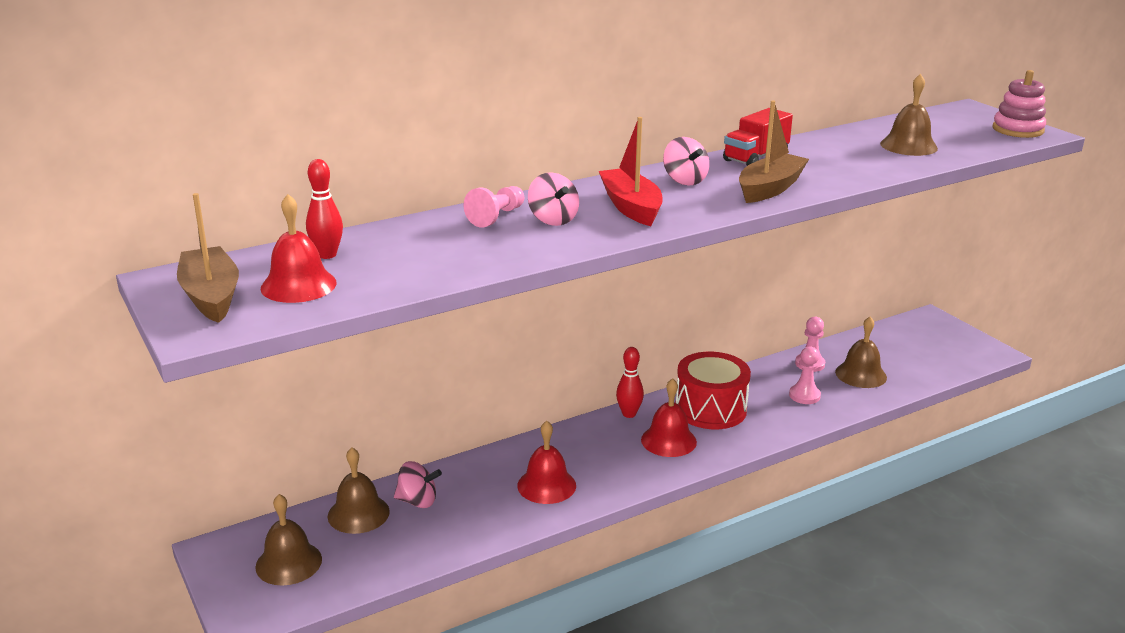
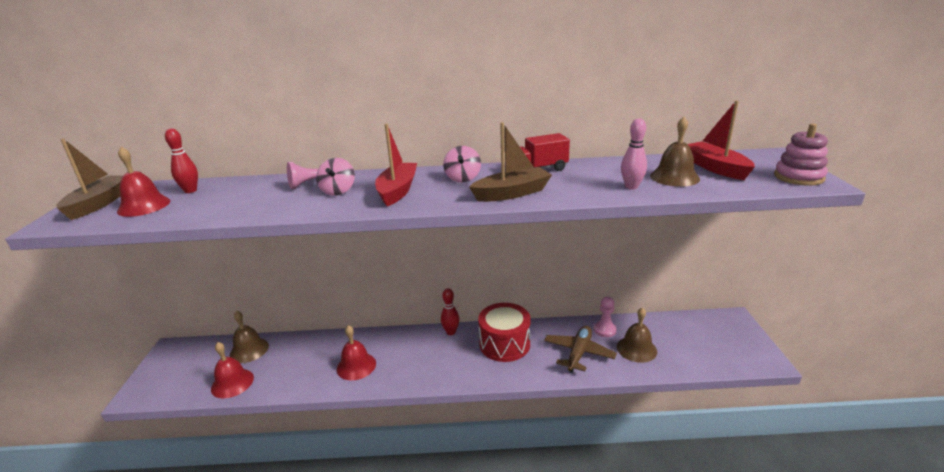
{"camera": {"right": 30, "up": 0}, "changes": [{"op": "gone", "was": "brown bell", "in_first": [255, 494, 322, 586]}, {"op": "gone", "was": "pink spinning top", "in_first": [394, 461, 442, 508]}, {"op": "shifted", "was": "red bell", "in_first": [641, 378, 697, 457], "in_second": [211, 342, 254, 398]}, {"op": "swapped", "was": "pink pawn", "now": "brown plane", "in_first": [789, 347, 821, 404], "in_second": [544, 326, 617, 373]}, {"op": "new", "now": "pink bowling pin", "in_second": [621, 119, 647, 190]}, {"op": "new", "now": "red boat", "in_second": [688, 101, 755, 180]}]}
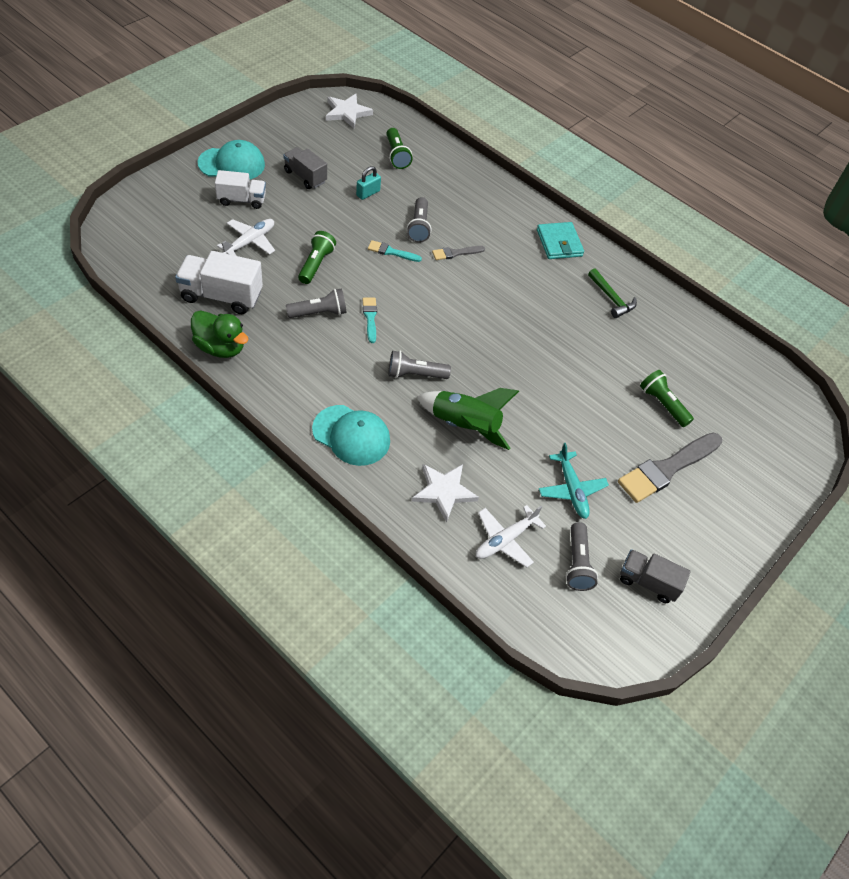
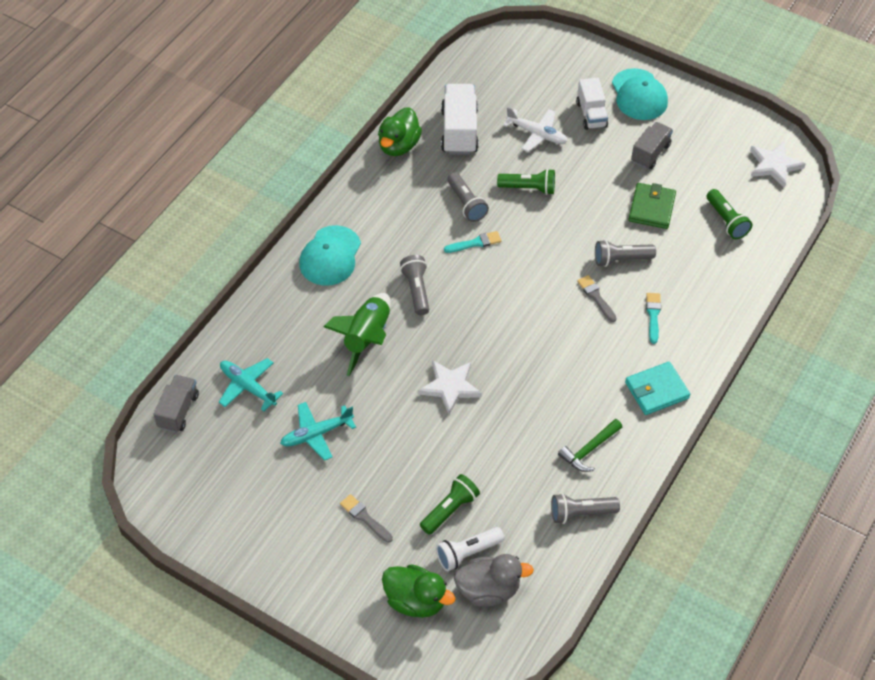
{"camera": {"right": 85, "up": 0}, "changes": [{"op": "swapped", "was": "turquoise padlock", "now": "green wallet", "in_first": [356, 166, 381, 200], "in_second": [628, 183, 676, 229]}, {"op": "shifted", "was": "turquoise brush", "in_first": [368, 240, 422, 262], "in_second": [646, 293, 661, 344]}, {"op": "rotated", "was": "green flashlight", "in_first": [386, 128, 413, 169], "in_second": [707, 189, 752, 239], "clockwise": -90}, {"op": "shifted", "was": "white star", "in_first": [412, 464, 479, 522], "in_second": [418, 360, 482, 415]}, {"op": "repainted", "was": "white plane", "now": "turquoise plane", "in_first": [476, 505, 546, 567], "in_second": [219, 358, 283, 411]}, {"op": "shifted", "was": "grey flashlight", "in_first": [566, 522, 598, 591], "in_second": [551, 493, 620, 524]}, {"op": "scaled", "was": "grey brush", "in_first": [618, 433, 722, 503], "in_second": [340, 494, 393, 543], "ratio": 0.49}, {"op": "shifted", "was": "grey truck", "in_first": [620, 549, 691, 603], "in_second": [153, 375, 199, 433]}, {"op": "new", "now": "green duck", "in_second": [382, 564, 455, 618]}, {"op": "new", "now": "white flashlight", "in_second": [436, 527, 504, 571]}, {"op": "new", "now": "grey duck", "in_second": [454, 554, 534, 607]}]}
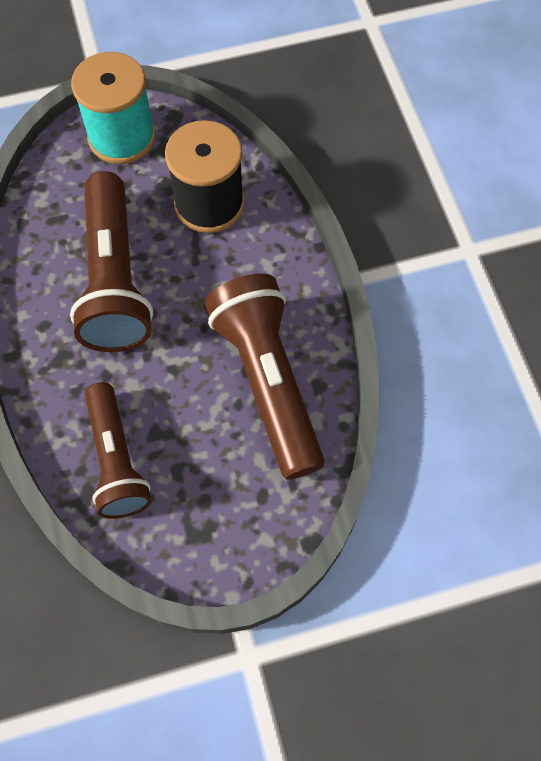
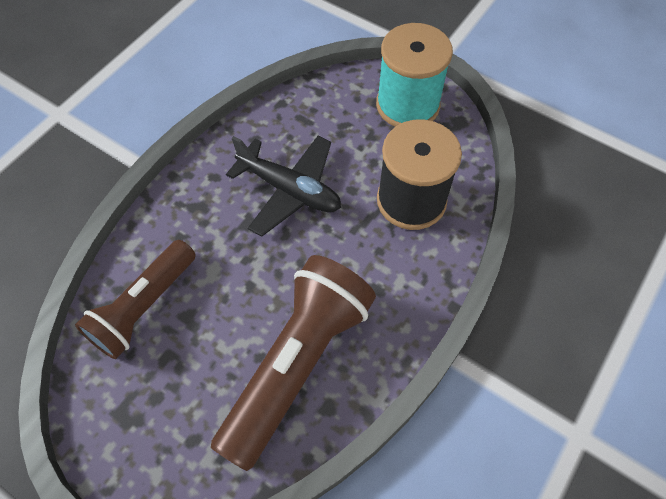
{"camera": {"right": 50, "up": -5}, "changes": [{"op": "swapped", "was": "brown flashlight", "now": "black plane", "in_first": [70, 171, 153, 352], "in_second": [226, 136, 341, 237]}]}
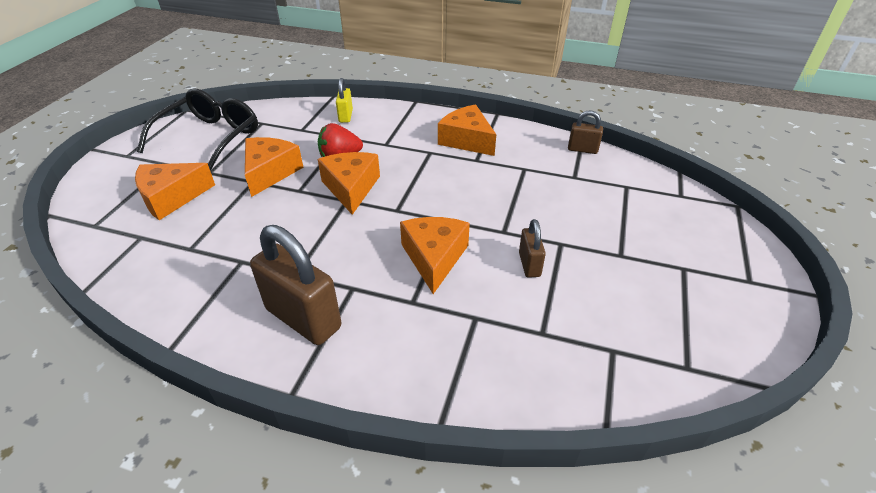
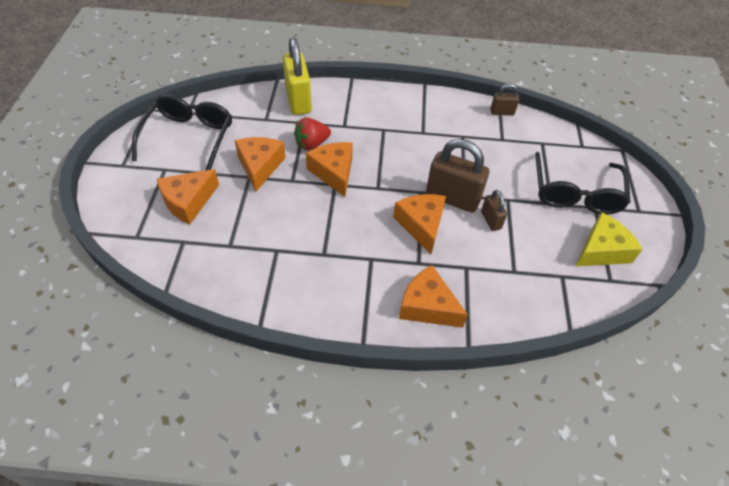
{"camera": {"right": -15, "up": 10}, "changes": [{"op": "shifted", "was": "brown padlock", "in_first": [250, 225, 342, 345], "in_second": [426, 139, 489, 213]}, {"op": "scaled", "was": "yellow padlock", "in_first": [336, 78, 353, 123], "in_second": [283, 38, 312, 115], "ratio": 1.95}, {"op": "shifted", "was": "orange cheese", "in_first": [438, 104, 496, 156], "in_second": [399, 265, 468, 328]}, {"op": "new", "now": "black glasses", "in_second": [535, 152, 631, 215]}, {"op": "new", "now": "yellow cheese", "in_second": [575, 212, 643, 267]}]}
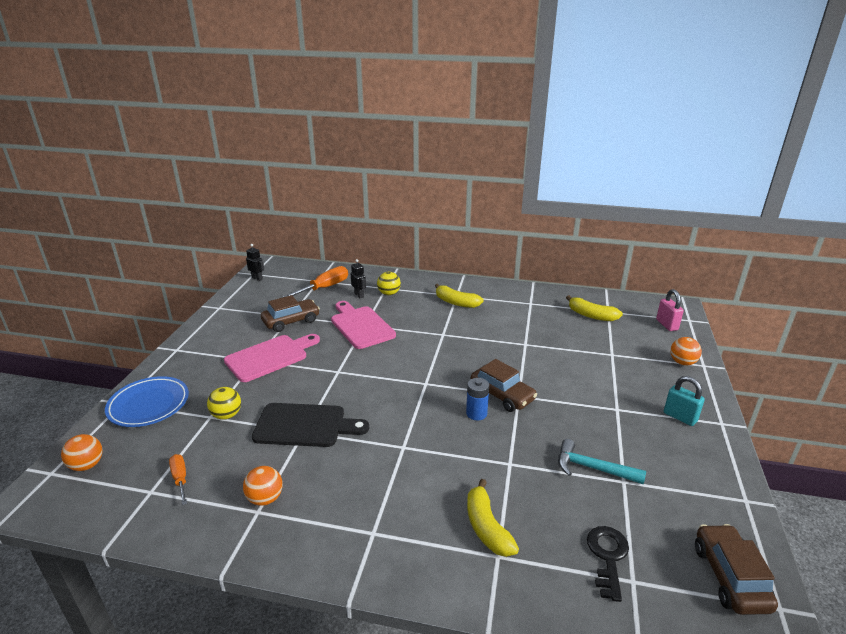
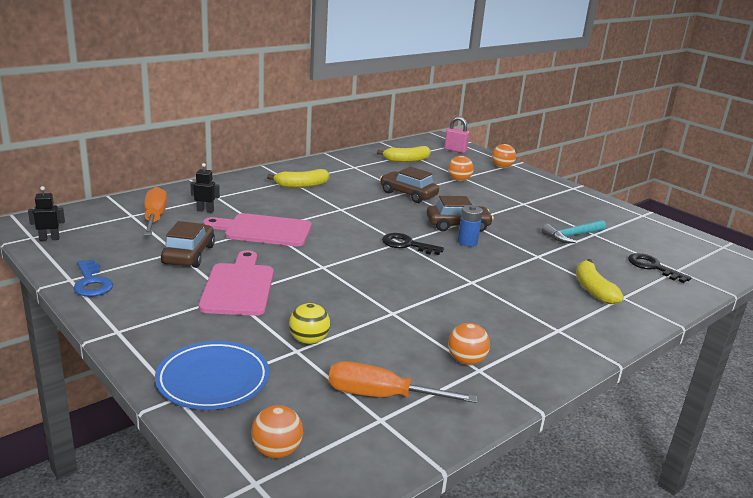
{"camera": {"right": -55, "up": -5}, "changes": [{"op": "scaled", "was": "orange screwdriver", "in_first": [169, 454, 187, 505], "in_second": [328, 361, 477, 403], "ratio": 1.74}, {"op": "gone", "was": "black cutting board", "in_first": [252, 403, 369, 447]}, {"op": "gone", "was": "yellow ball", "in_first": [377, 272, 401, 295]}, {"op": "rotated", "was": "yellow banana", "in_first": [467, 479, 519, 557], "in_second": [576, 259, 624, 304], "clockwise": 60}, {"op": "gone", "was": "turquoise padlock", "in_first": [664, 376, 705, 426]}, {"op": "shifted", "was": "brown car", "in_first": [695, 524, 778, 615], "in_second": [380, 167, 439, 203]}, {"op": "new", "now": "blue key", "in_second": [73, 259, 113, 297]}, {"op": "new", "now": "black key", "in_second": [382, 233, 444, 255]}, {"op": "new", "now": "orange ball", "in_second": [448, 156, 474, 181]}]}
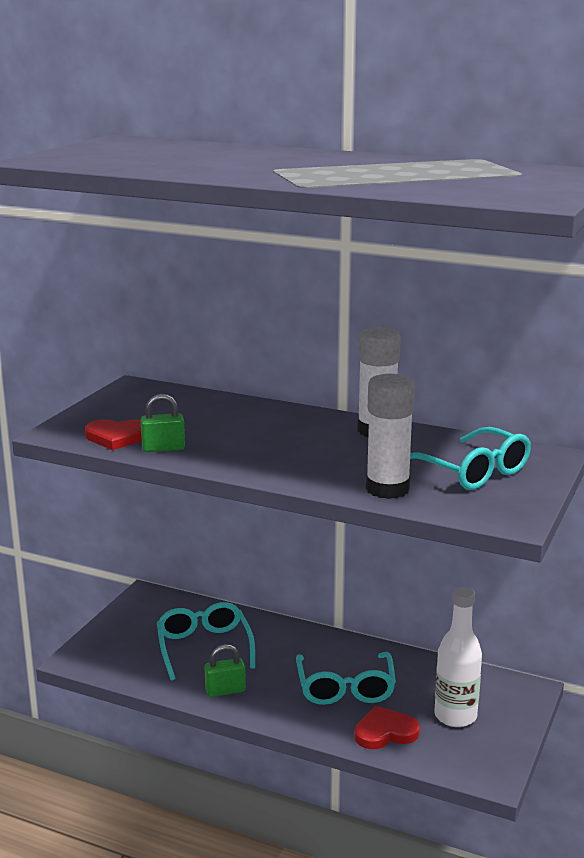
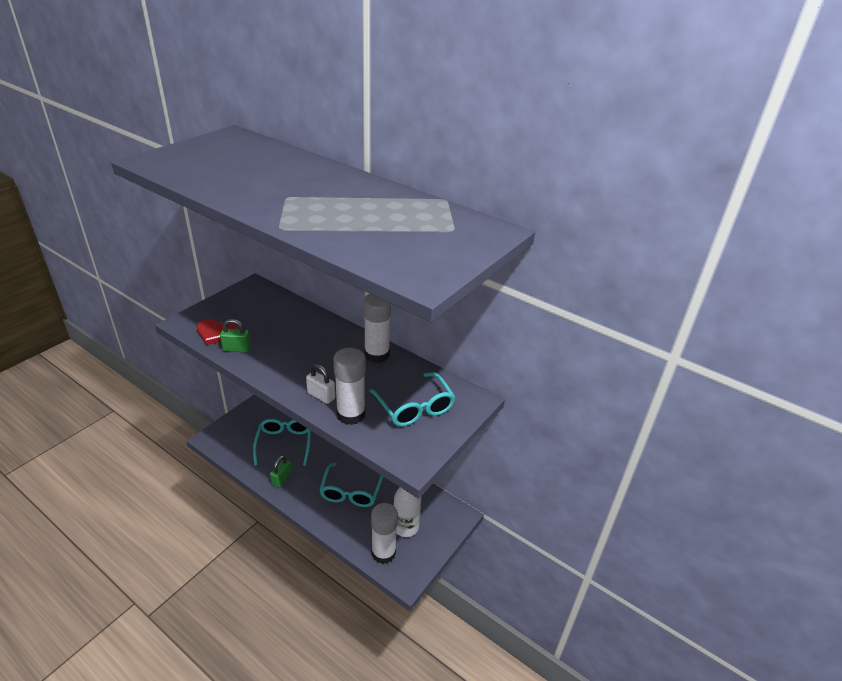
{"camera": {"right": 10, "up": 15}, "changes": [{"op": "rotated", "was": "green padlock", "in_first": [205, 644, 246, 697], "in_second": [270, 455, 292, 488], "clockwise": -60}, {"op": "gone", "was": "red heart", "in_first": [355, 706, 420, 749]}, {"op": "new", "now": "white padlock", "in_second": [306, 364, 335, 404]}, {"op": "new", "now": "white glue stick", "in_second": [371, 503, 398, 564]}]}
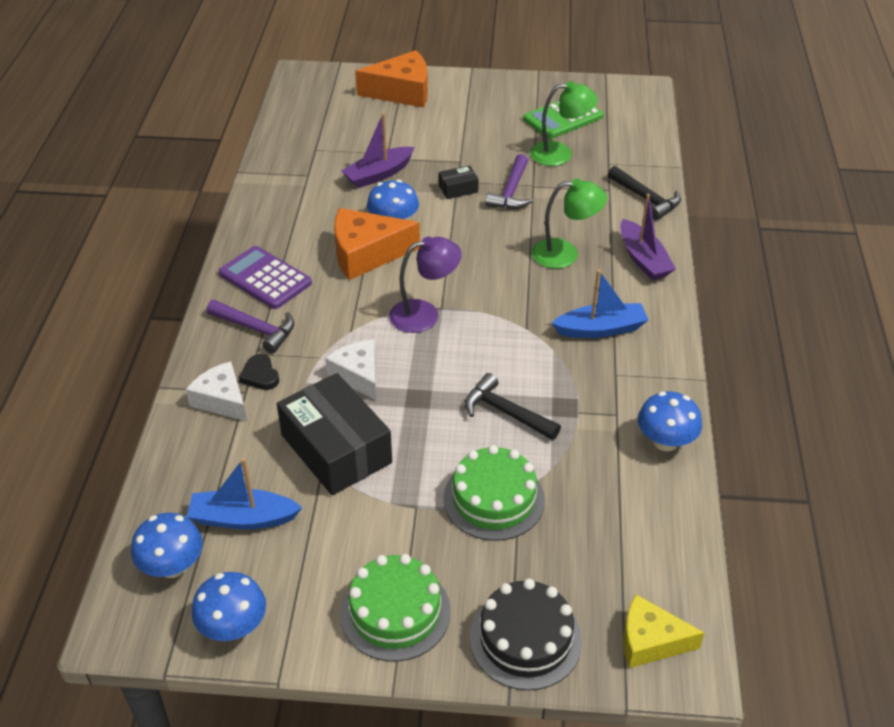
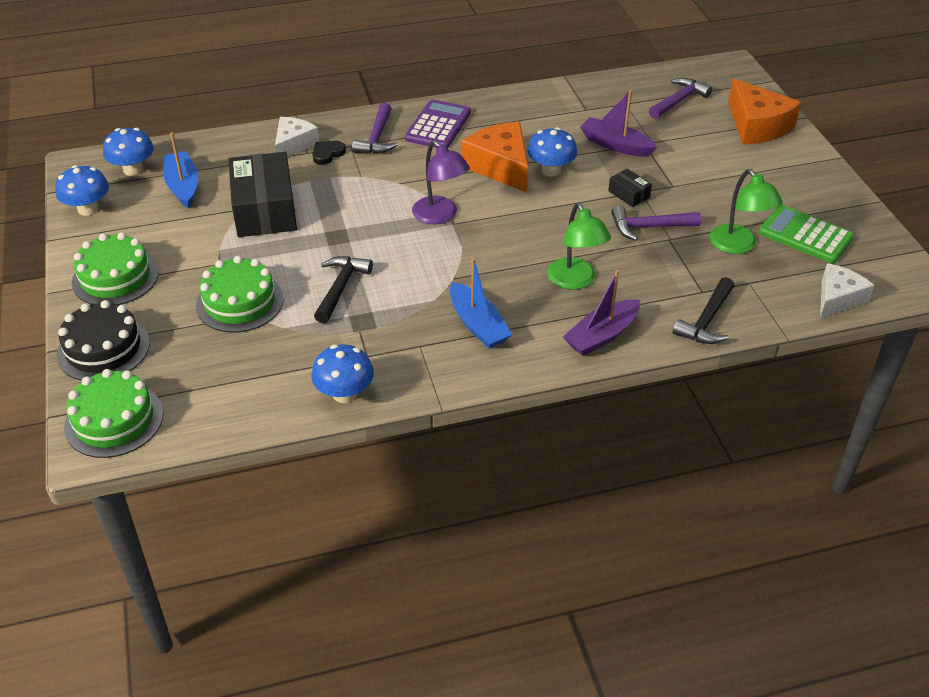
{"camera": {"right": 70, "up": 0}, "changes": [{"op": "rotated", "was": "black box", "in_first": [277, 373, 392, 495], "in_second": [228, 152, 297, 237], "clockwise": -45}, {"op": "shifted", "was": "white cheese", "in_first": [325, 339, 376, 400], "in_second": [820, 263, 875, 318]}, {"op": "swapped", "was": "yellow cheese", "now": "green cake", "in_first": [623, 595, 704, 668], "in_second": [64, 369, 163, 458]}, {"op": "new", "now": "purple hammer", "in_second": [649, 78, 712, 119]}]}
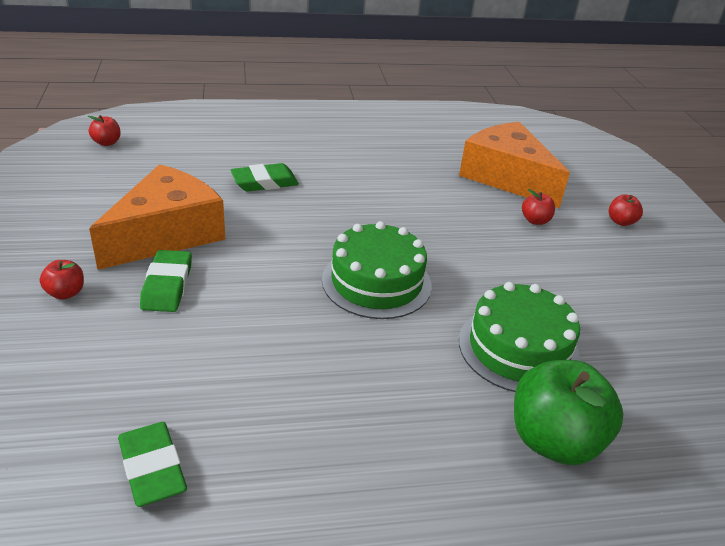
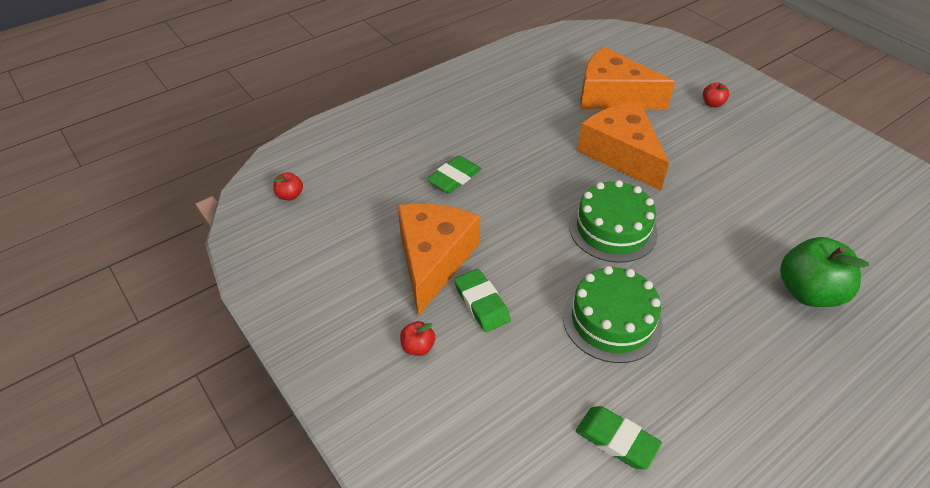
{"camera": {"right": -25, "up": 10}, "changes": [{"op": "shifted", "was": "green cake", "in_first": [459, 282, 580, 392], "in_second": [563, 266, 663, 363]}, {"op": "gone", "was": "red apple", "in_first": [522, 189, 555, 225]}, {"op": "new", "now": "orange cheese", "in_second": [577, 102, 669, 191]}]}
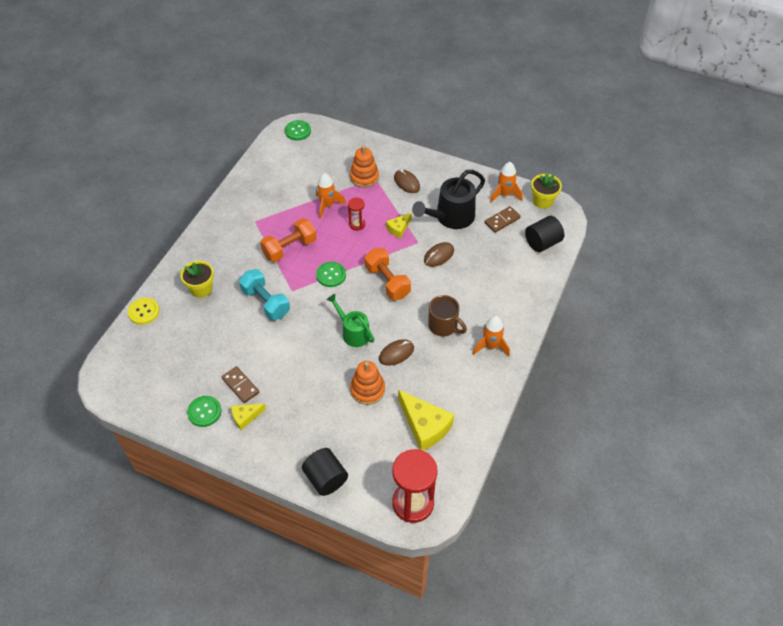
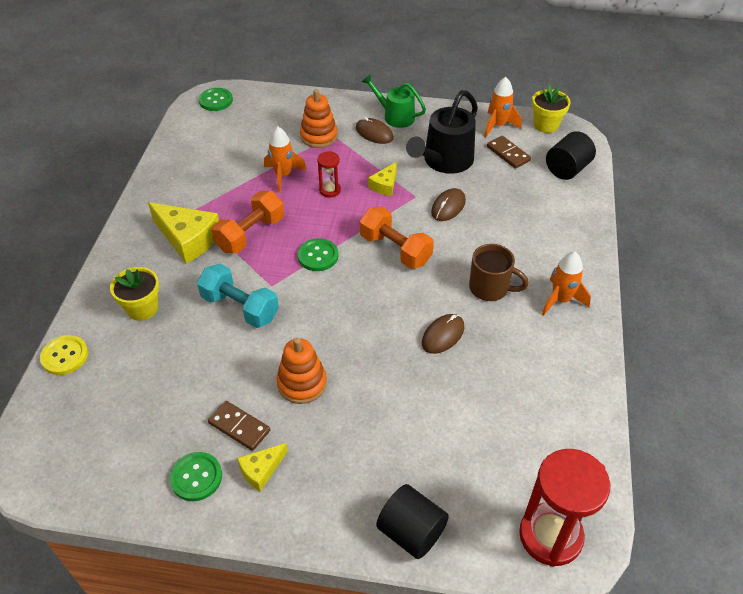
{"camera": {"right": -15, "up": -5}, "changes": [{"op": "shifted", "was": "green watering can", "in_first": [326, 294, 375, 347], "in_second": [362, 74, 426, 128]}, {"op": "shifted", "was": "orange stacking toy", "in_first": [350, 361, 385, 405], "in_second": [276, 338, 327, 404]}, {"op": "shifted", "was": "yellow cheese", "in_first": [398, 390, 454, 451], "in_second": [148, 202, 219, 263]}, {"op": "rotated", "was": "brown domino", "in_first": [485, 206, 521, 233], "in_second": [487, 136, 531, 169], "clockwise": -75}]}
